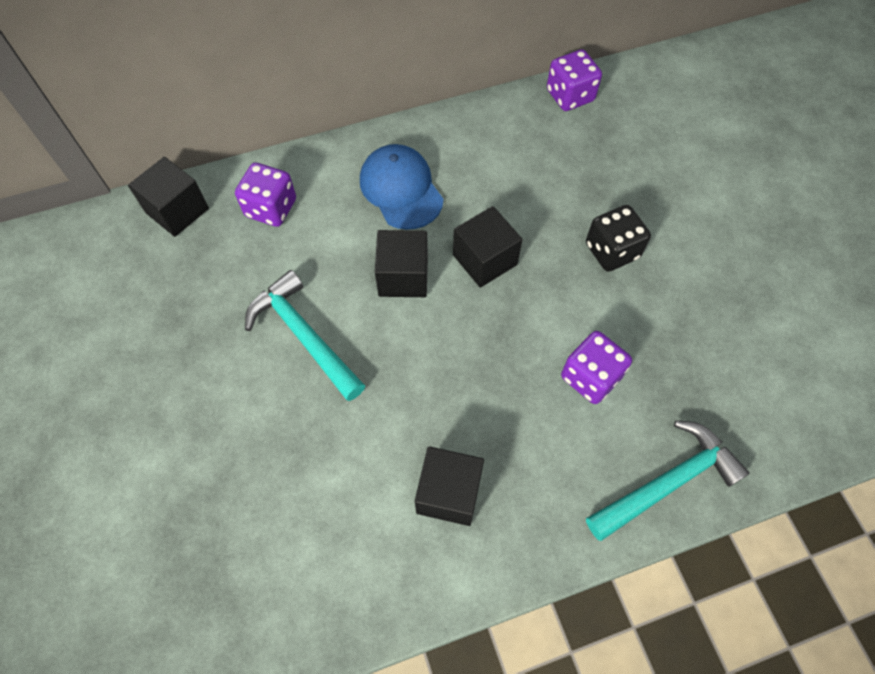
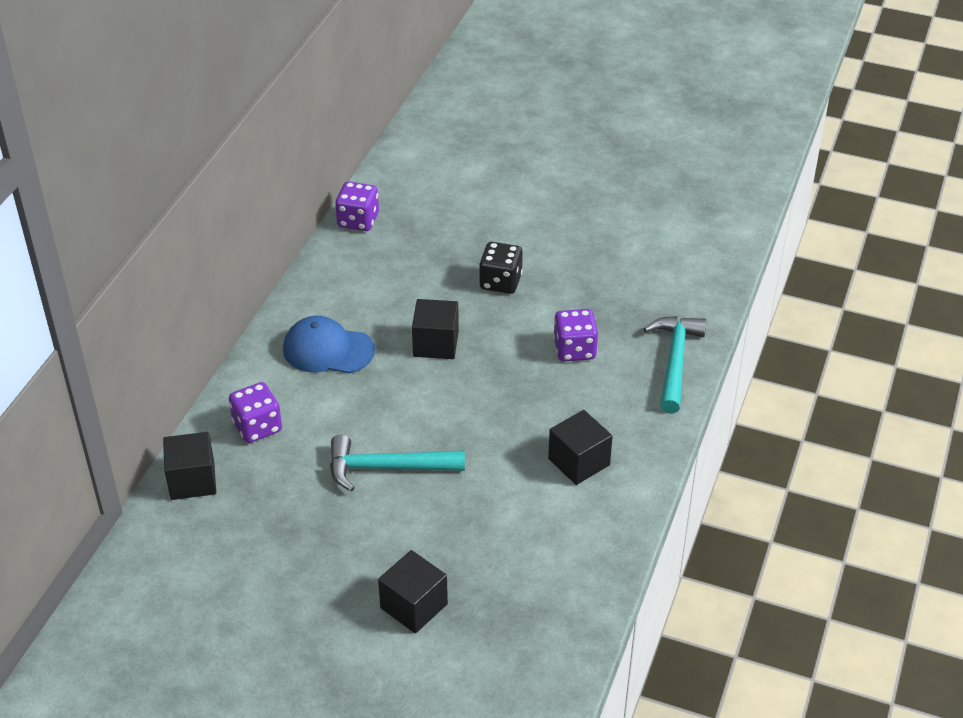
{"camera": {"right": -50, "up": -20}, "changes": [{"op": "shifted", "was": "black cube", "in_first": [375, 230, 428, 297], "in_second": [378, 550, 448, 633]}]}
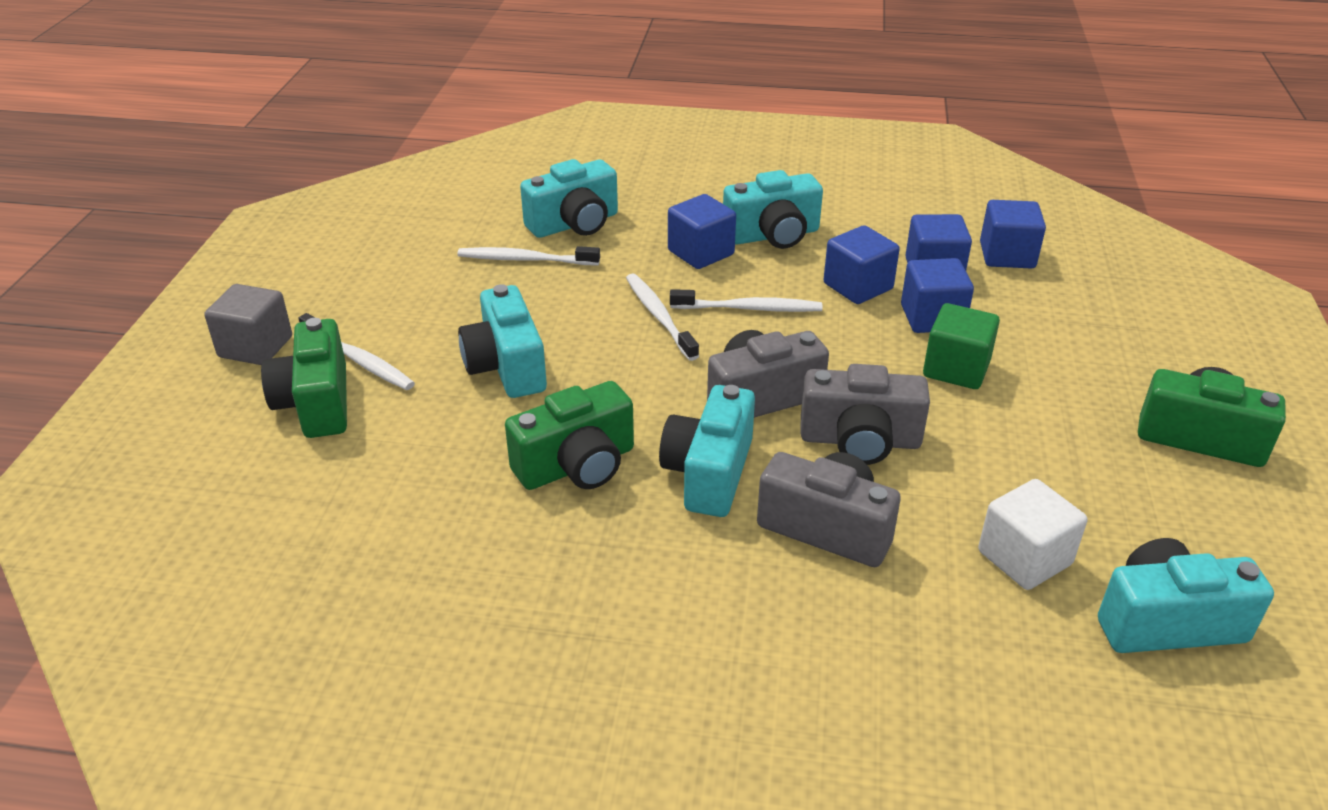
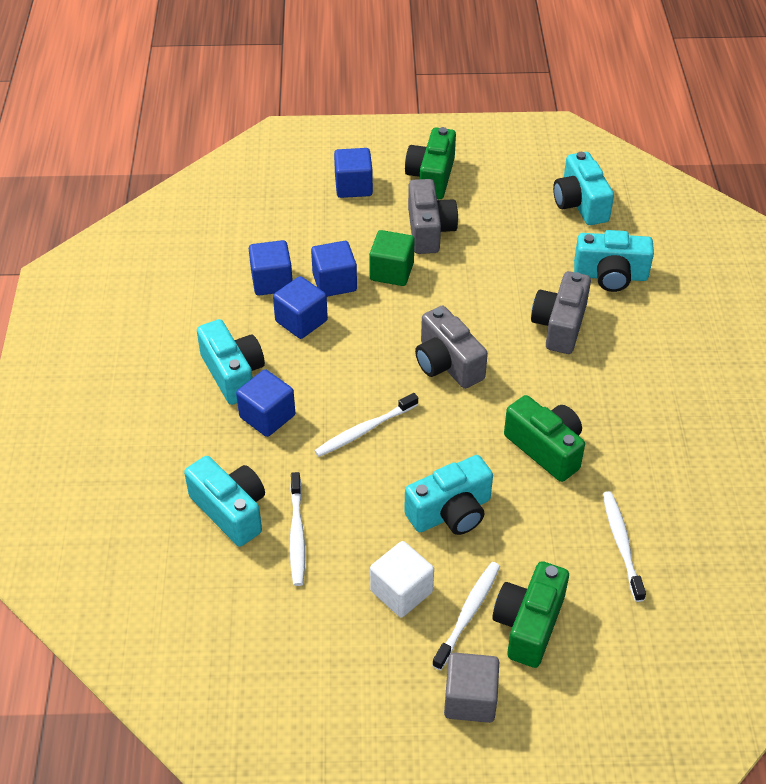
{"camera": {"right": -100, "up": 10}, "changes": [{"op": "rotated", "was": "green camera", "in_first": [261, 318, 347, 438], "in_second": [493, 561, 569, 668], "clockwise": 135}, {"op": "shifted", "was": "turquoise camera", "in_first": [659, 385, 755, 517], "in_second": [574, 230, 654, 292]}, {"op": "shifted", "was": "white toothbrush", "in_first": [670, 289, 822, 312], "in_second": [603, 491, 646, 602]}, {"op": "shifted", "was": "grey camera", "in_first": [800, 364, 930, 465], "in_second": [408, 179, 458, 254]}, {"op": "shifted", "was": "white cube", "in_first": [978, 479, 1087, 590], "in_second": [370, 541, 434, 617]}, {"op": "shifted", "was": "blue cube", "in_first": [980, 200, 1046, 269], "in_second": [334, 148, 373, 198]}]}
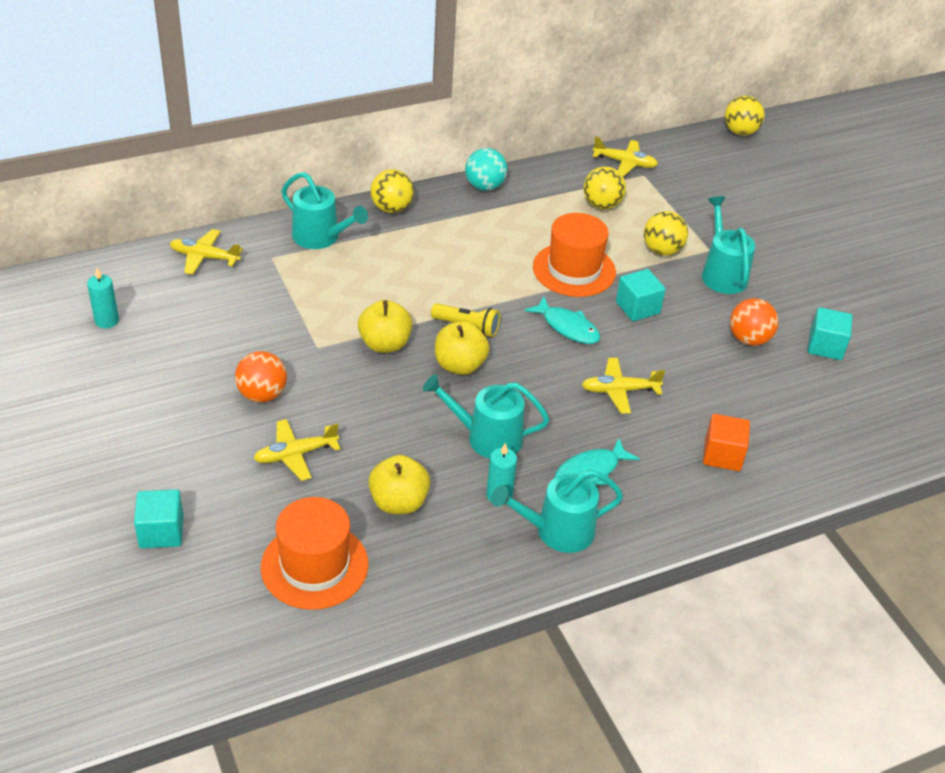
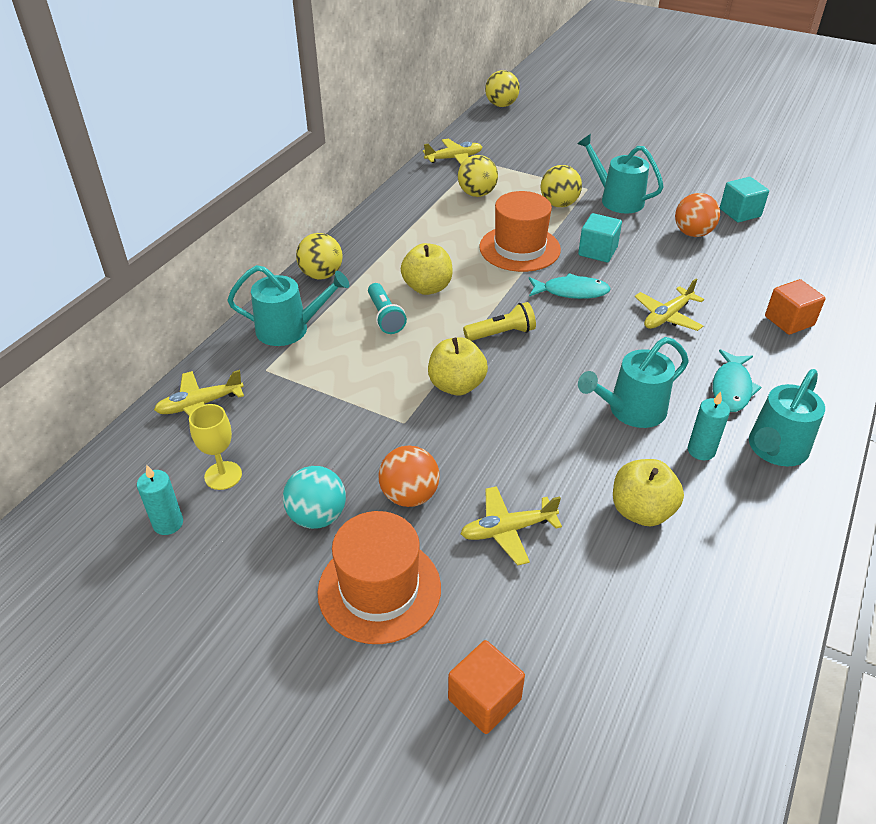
{"camera": {"right": -35, "up": 0}, "changes": [{"op": "repainted", "was": "turquoise cube", "now": "orange cube", "in_first": [134, 489, 184, 548], "in_second": [448, 640, 525, 734]}, {"op": "rotated", "was": "yellow plane", "in_first": [253, 419, 341, 481], "in_second": [460, 486, 562, 565], "clockwise": 45}, {"op": "shifted", "was": "orange hat", "in_first": [261, 497, 369, 610], "in_second": [317, 511, 441, 644]}, {"op": "shifted", "was": "yellow apple", "in_first": [435, 321, 490, 375], "in_second": [401, 243, 453, 295]}, {"op": "shifted", "was": "turquoise ball", "in_first": [465, 148, 507, 191], "in_second": [283, 466, 346, 529]}, {"op": "new", "now": "yellow goblet", "in_second": [189, 404, 242, 490]}, {"op": "new", "now": "turquoise flashlight", "in_second": [368, 283, 407, 334]}]}
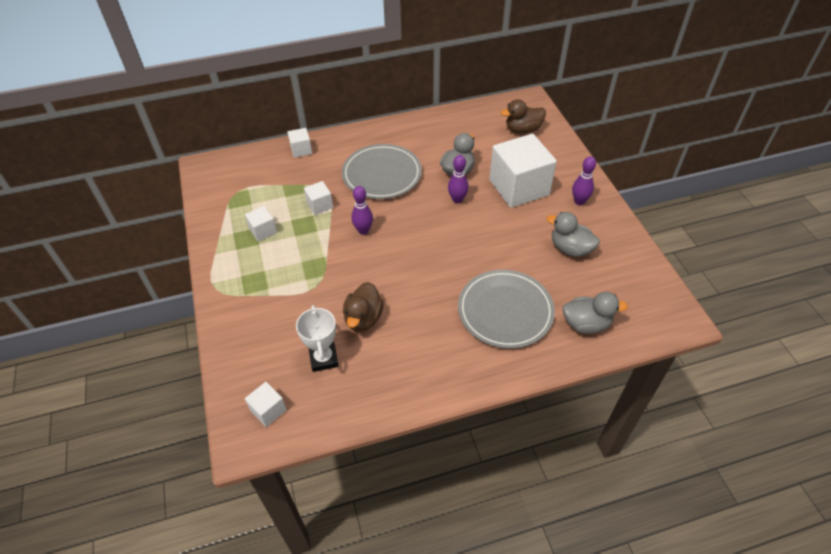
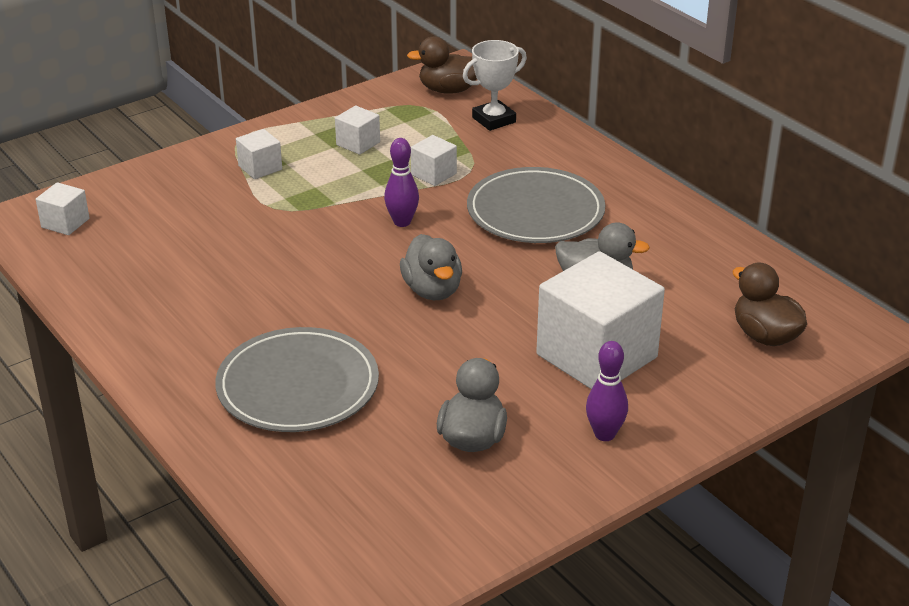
{"camera": {"right": 70, "up": -15}, "changes": [{"op": "shifted", "was": "white cube", "in_first": [287, 128, 312, 158], "in_second": [236, 129, 282, 179]}, {"op": "shifted", "was": "white trophy", "in_first": [296, 305, 339, 372], "in_second": [463, 40, 527, 131]}, {"op": "shifted", "was": "brown duck", "in_first": [343, 282, 384, 332], "in_second": [407, 37, 477, 94]}, {"op": "gone", "was": "purple bowling pin", "in_first": [448, 155, 469, 204]}, {"op": "shifted", "was": "grey duck", "in_first": [563, 292, 628, 334], "in_second": [400, 234, 462, 300]}]}
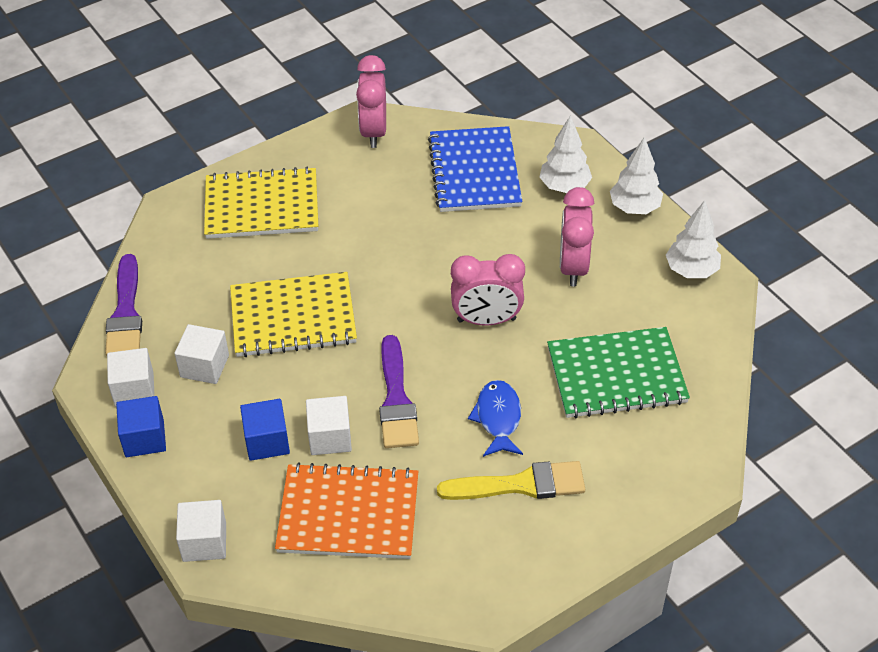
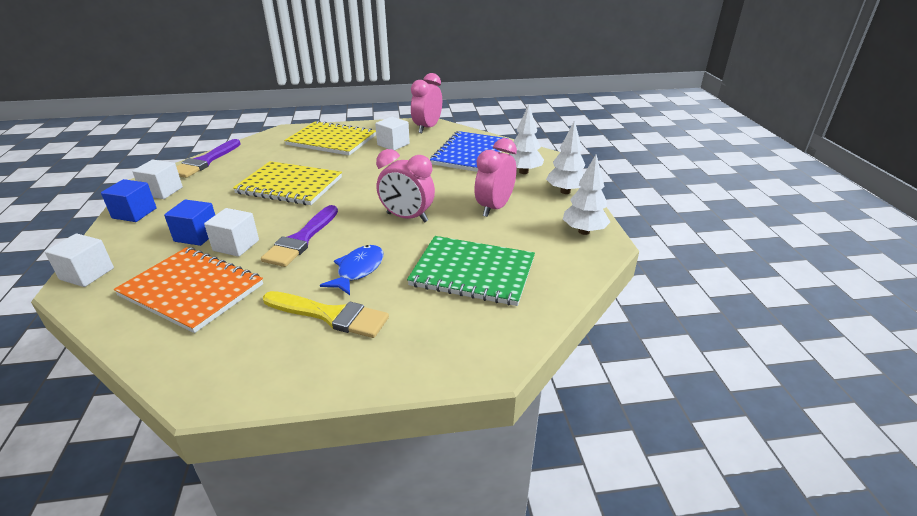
{"camera": {"right": 25, "up": -15}, "changes": [{"op": "shifted", "was": "white cube", "in_first": [174, 324, 229, 384], "in_second": [375, 117, 410, 151]}]}
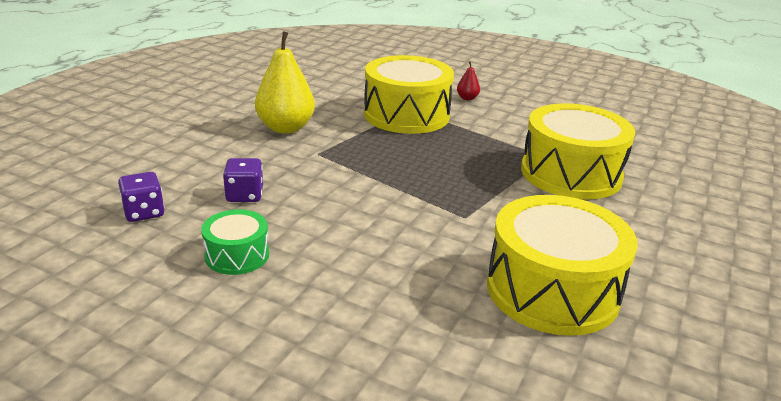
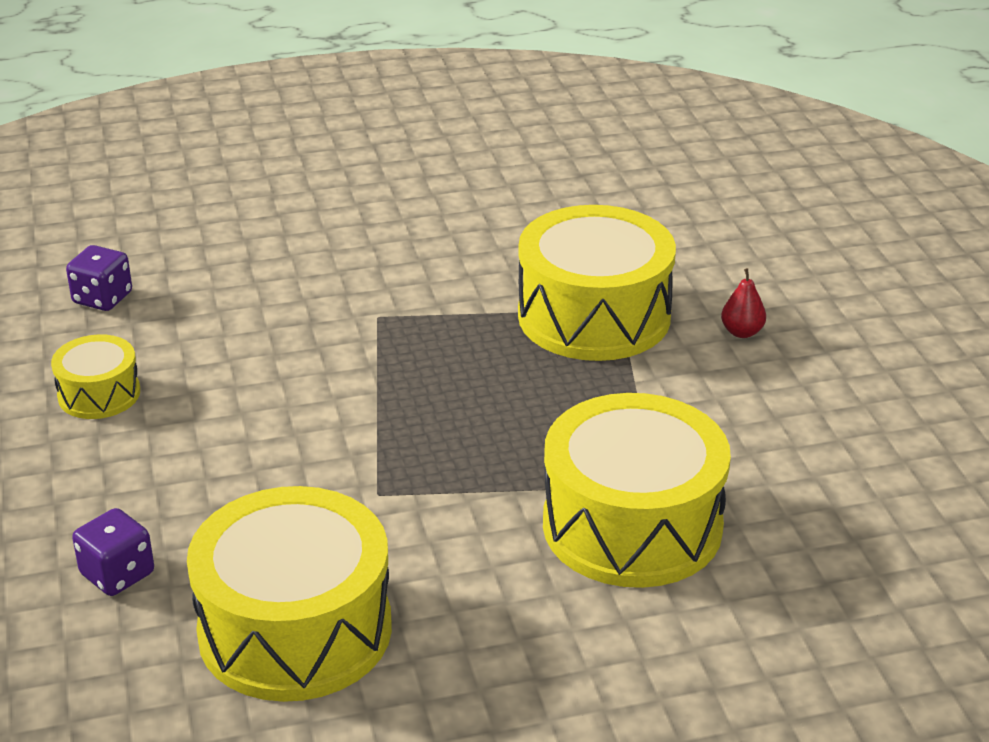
{"camera": {"right": 50, "up": 5}, "changes": [{"op": "repainted", "was": "green drum", "now": "yellow drum", "in_first": [201, 209, 269, 275], "in_second": [51, 334, 140, 419]}, {"op": "shifted", "was": "purple dice", "in_first": [223, 158, 263, 202], "in_second": [72, 508, 154, 596]}, {"op": "gone", "was": "yellow pear", "in_first": [255, 31, 315, 134]}]}
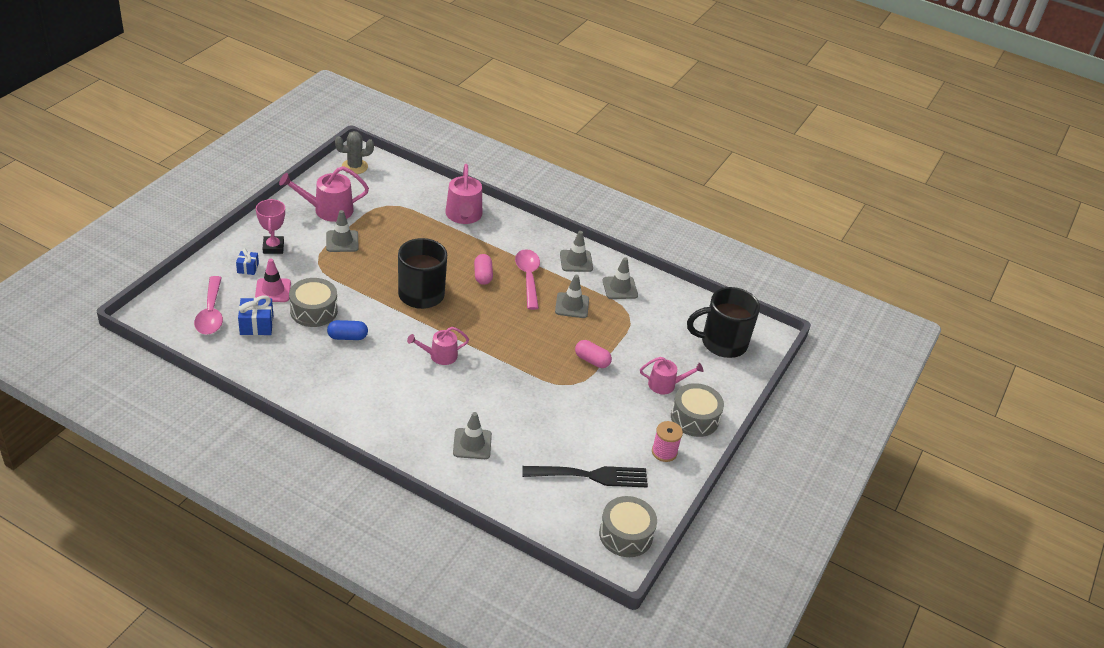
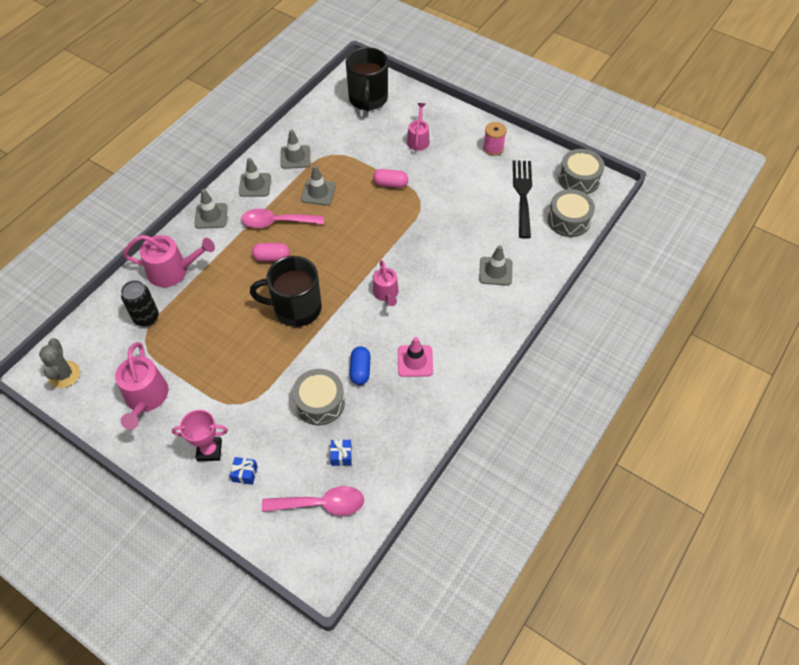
{"camera": {"right": -80, "up": 15}, "changes": [{"op": "scaled", "was": "blue gift", "in_first": [238, 295, 273, 335], "in_second": [330, 439, 352, 466], "ratio": 0.63}, {"op": "shifted", "was": "pink traffic cone", "in_first": [255, 259, 291, 302], "in_second": [398, 337, 433, 377]}, {"op": "shifted", "was": "grey traffic cone", "in_first": [326, 210, 359, 252], "in_second": [194, 189, 227, 229]}, {"op": "rotated", "was": "pink capsule", "in_first": [575, 340, 612, 368], "in_second": [373, 169, 408, 188], "clockwise": 60}, {"op": "shifted", "was": "grey drum", "in_first": [671, 383, 724, 437], "in_second": [547, 189, 595, 237]}, {"op": "new", "now": "black can", "in_second": [121, 280, 159, 327]}]}
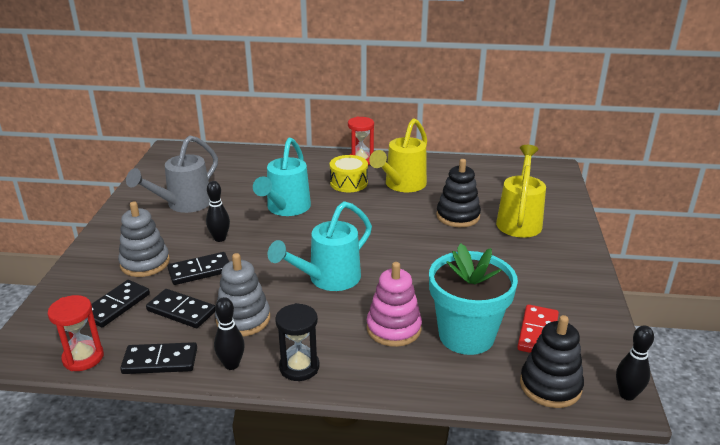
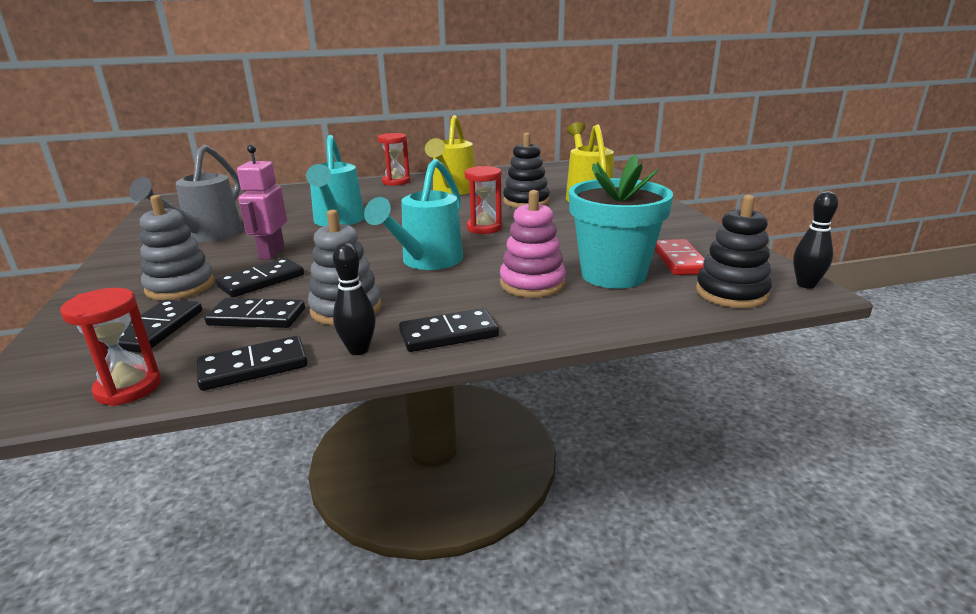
{"camera": {"right": -20, "up": -5}, "changes": [{"op": "swapped", "was": "black bowling pin", "now": "pink robot", "in_first": [206, 181, 230, 242], "in_second": [237, 145, 287, 260]}, {"op": "swapped", "was": "black hourglass", "now": "black domino", "in_first": [275, 303, 320, 381], "in_second": [399, 308, 499, 352]}, {"op": "gone", "was": "yellow drum", "in_first": [330, 155, 368, 192]}, {"op": "new", "now": "red hourglass", "in_second": [465, 166, 502, 234]}]}
